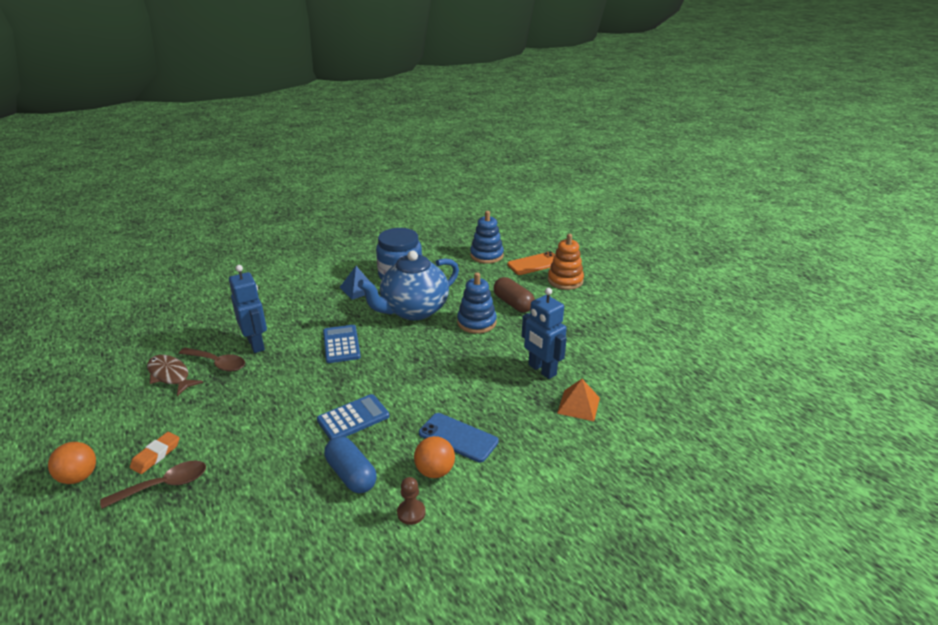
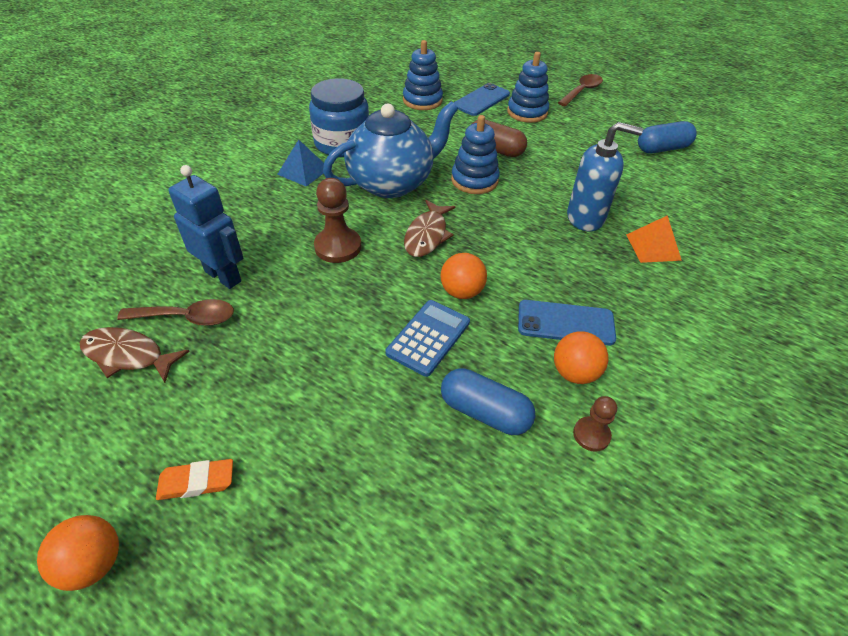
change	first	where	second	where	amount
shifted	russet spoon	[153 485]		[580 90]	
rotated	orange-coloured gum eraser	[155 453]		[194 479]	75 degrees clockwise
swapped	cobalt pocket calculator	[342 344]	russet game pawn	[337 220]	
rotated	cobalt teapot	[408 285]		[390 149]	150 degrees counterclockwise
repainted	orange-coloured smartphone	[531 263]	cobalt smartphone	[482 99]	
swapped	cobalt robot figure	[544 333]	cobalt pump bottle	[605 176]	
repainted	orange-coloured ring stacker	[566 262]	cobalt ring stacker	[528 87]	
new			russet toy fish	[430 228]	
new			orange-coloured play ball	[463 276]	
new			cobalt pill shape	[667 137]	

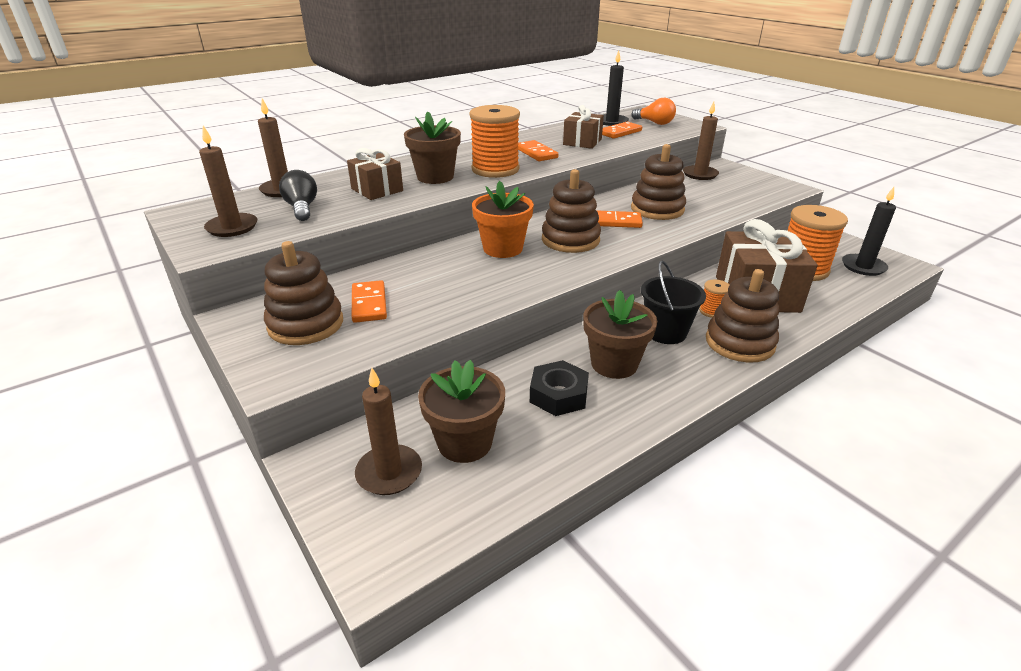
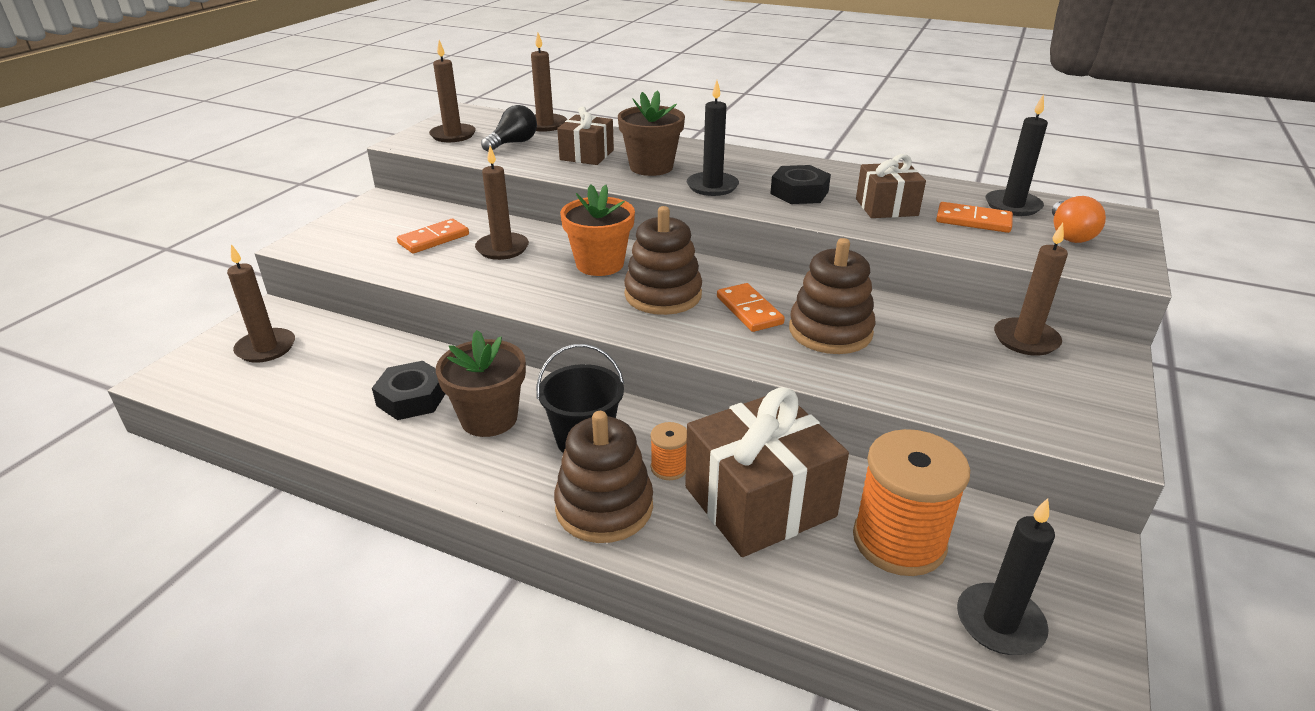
change	first	where	second	where	amount
gone	russet ring stacker	[303 293]			
gone	russet plant pot	[461 411]			
swapped	orange-coloured bobbin	[494 141]	black pillar candle	[713 138]	
swapped	orange-coloured domino tile	[538 150]	black hex nut	[800 184]	
new			russet pillar candle	[502 203]	

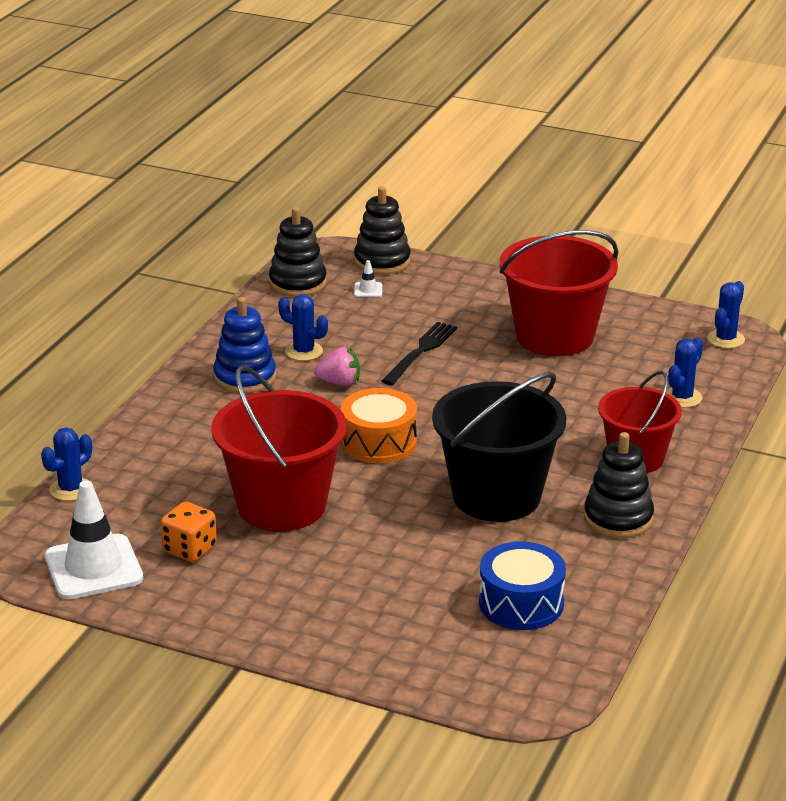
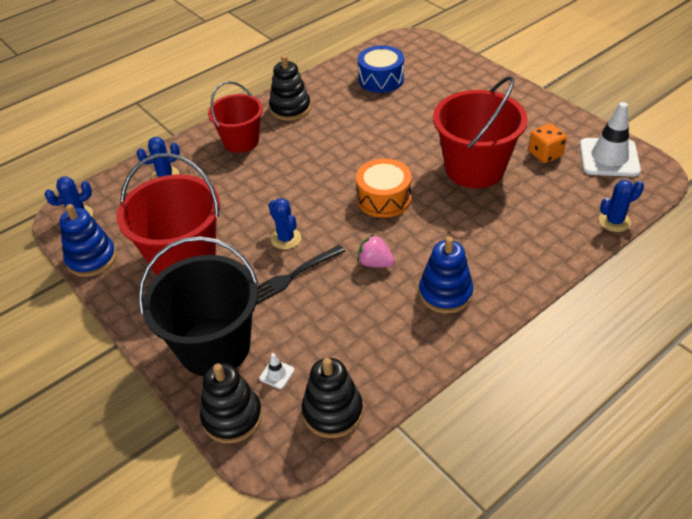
change	first	where	second	where	amount
shifted	cobalt prickly plant	[303 327]		[285 223]	
shifted	black pail	[499 447]		[198 306]	
new			cobalt ring stacker	[88 240]	

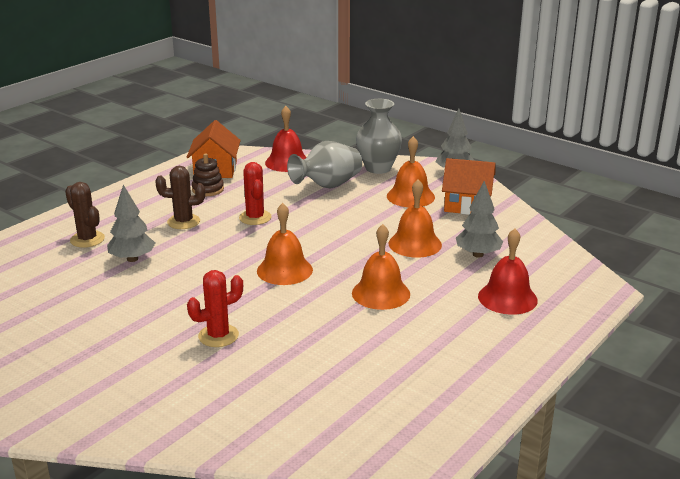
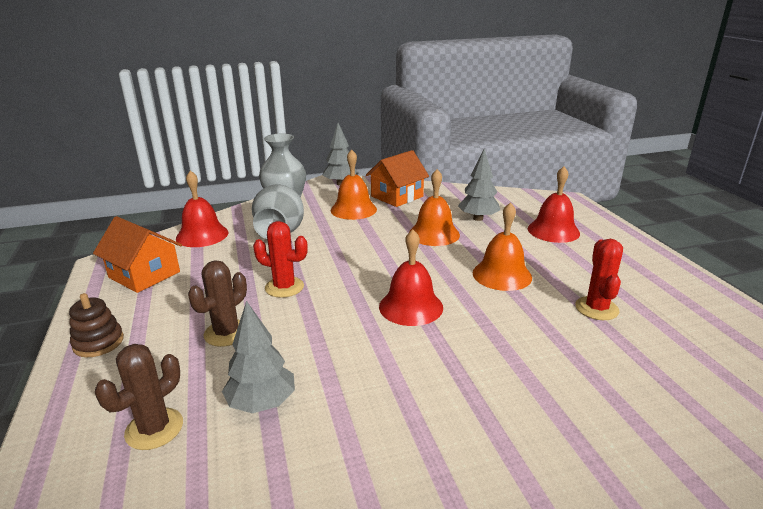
change	first	where	second	where	amount
rotated	russet prickly plant	[85 215]		[139 397]	45 degrees counterclockwise
shifted	scarlet prickly plant	[215 308]		[599 279]	
shifted	russet ring stacker	[208 174]		[96 325]	
repainted	orange-coloured hand bell	[285 244]	scarlet hand bell	[411 277]	

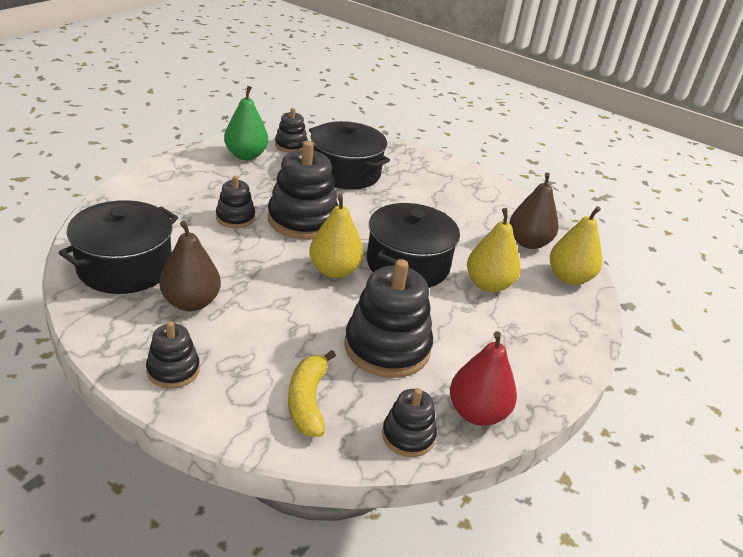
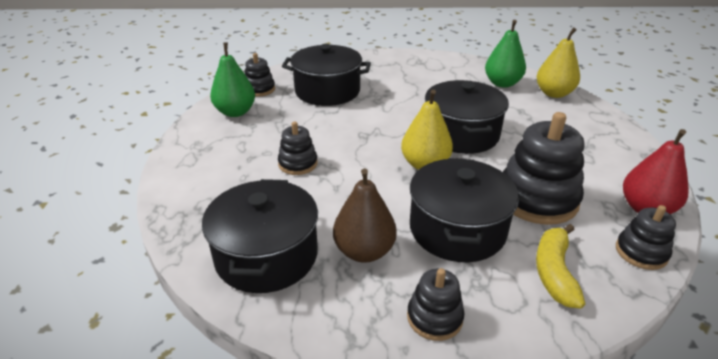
change	first	where	second	where	amount
gone	black ring stacker	[303 190]			
rotated	golden banana	[312 393]		[560 266]	45 degrees clockwise
gone	golden pear	[494 250]			
repainted	russet pear	[534 211]	emerald pear	[505 54]	
new			black cooking pot	[464 210]	

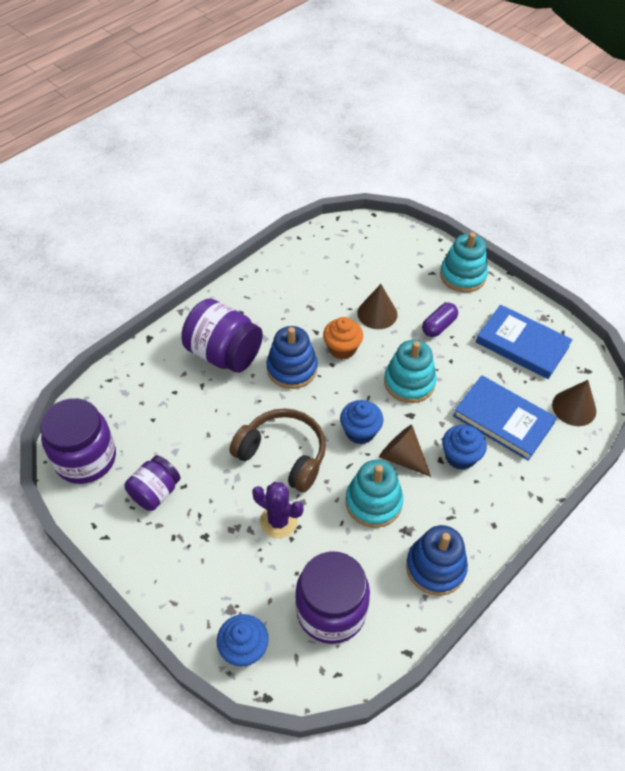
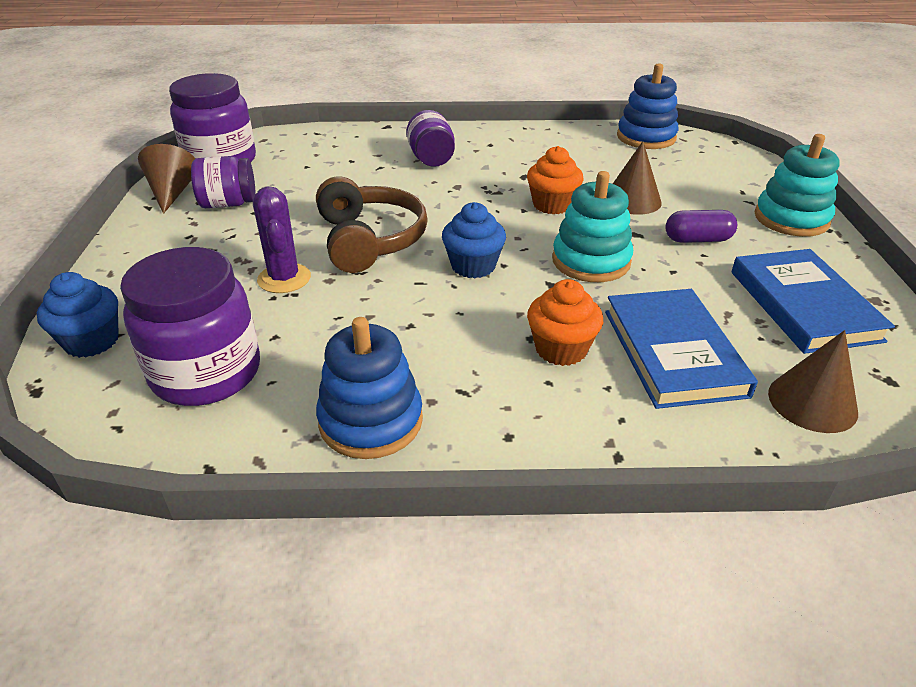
change	first	where	second	where	amount
scaled	purple jar	[222 336]		[430 138]	x0.61
shifted	cobalt ring stacker	[292 357]		[648 106]	
gone	teal ring stacker	[374 494]			
shifted	russet cone	[405 451]		[166 179]	
repainted	cobalt fairy cake	[464 447]	orange-coloured fairy cake	[565 322]	

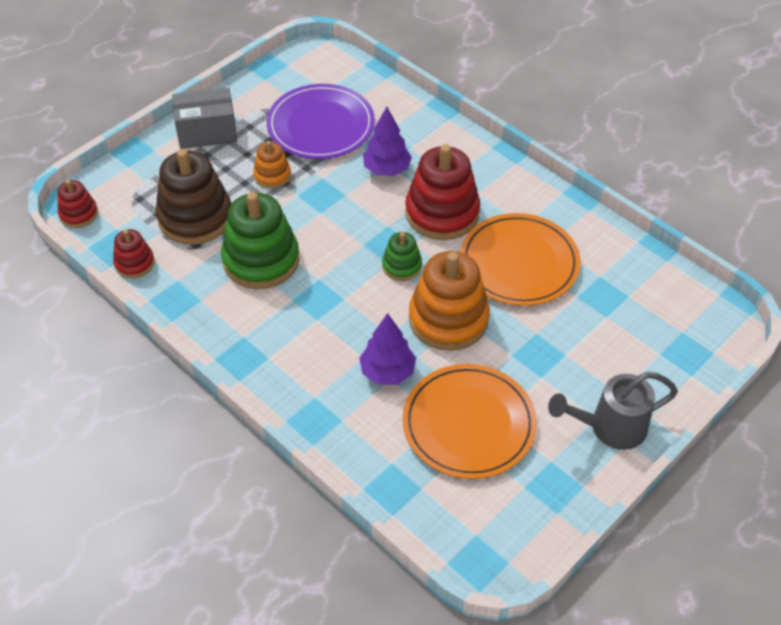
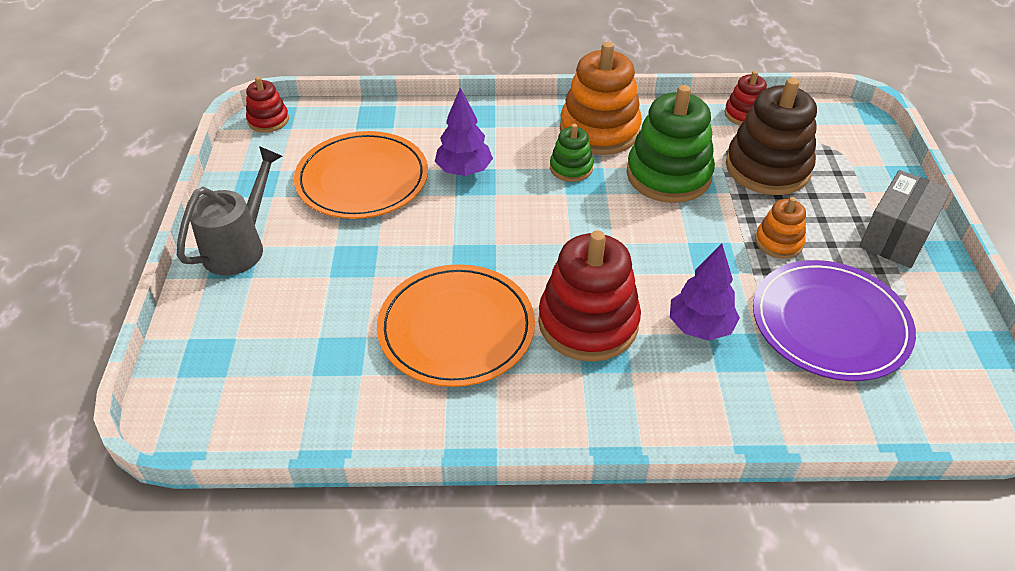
change	first	where	second	where	amount
shifted	scarlet ring stacker	[78 204]		[267 105]	
shifted	emerald ring stacker	[402 256]		[572 153]	
shifted	orange-coloured ring stacker	[449 301]		[601 98]	

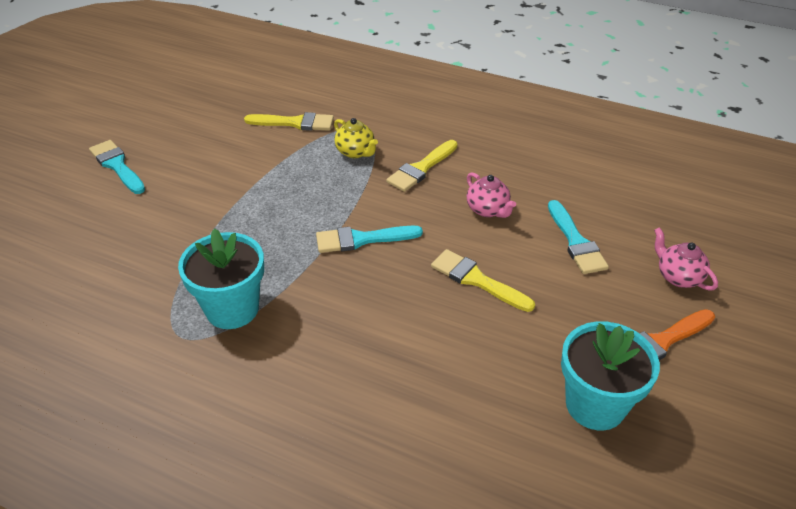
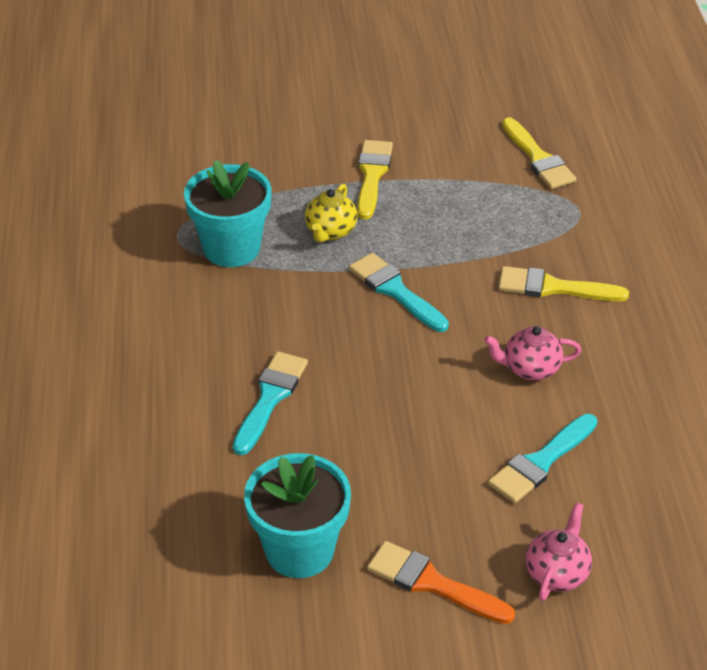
change	first	where	second	where	amount
shifted	teal paint brush	[117 167]		[270 403]	
shifted	golden teapot	[356 138]		[331 213]	
shifted	golden paint brush	[483 280]		[375 180]	
rotated	rosy teapot	[491 195]		[532 353]	60 degrees clockwise

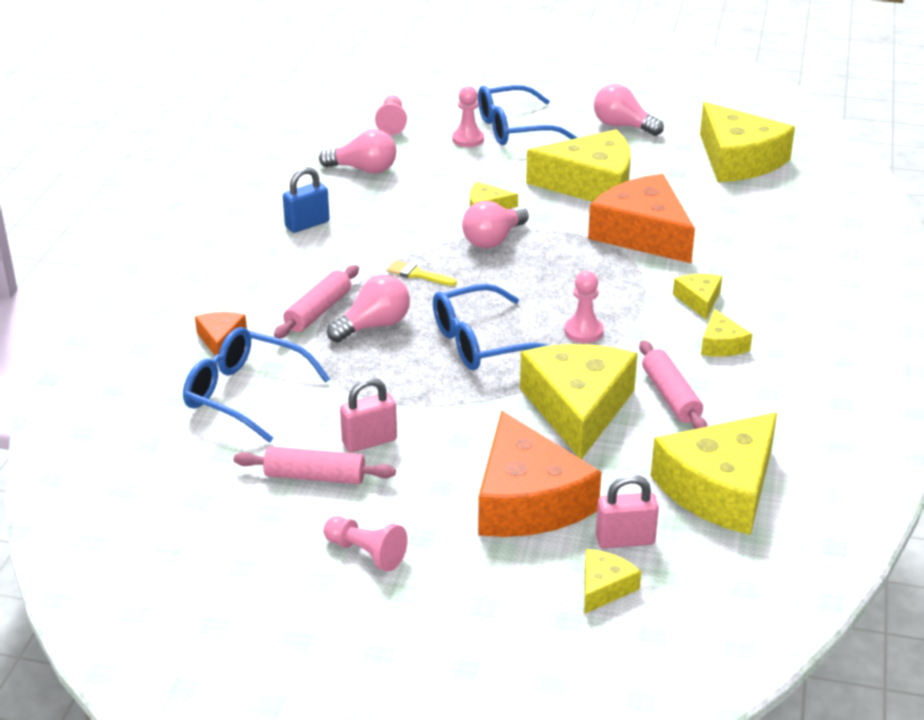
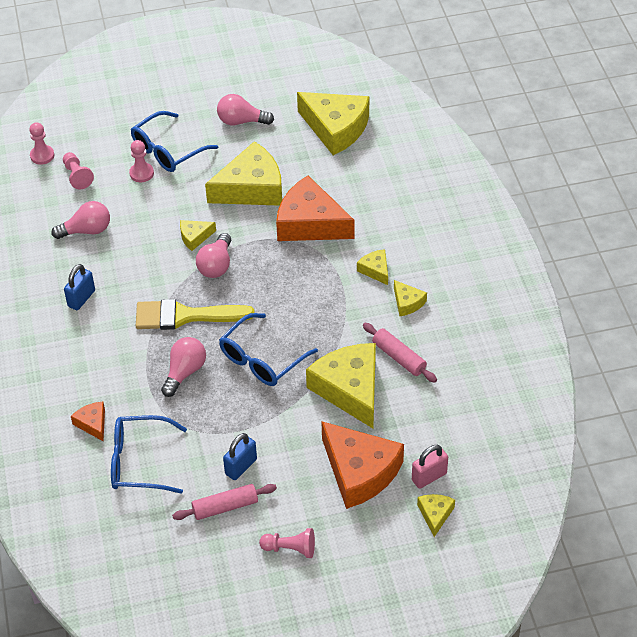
change	first	where	second	where	amount
gone	rosy pastry roller	[316 302]			
repainted	rosy small lock	[368 414]	cobalt small lock	[240 456]	
scaled	golden paint brush	[422 273]		[195 314]	x2.28
shifted	rosy game pawn	[584 307]		[41 143]	
gone	golden cheese wedge	[714 474]			

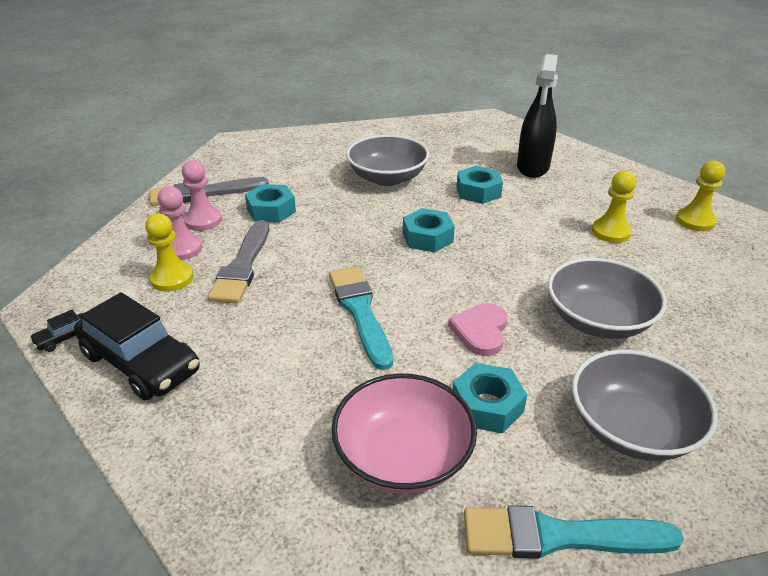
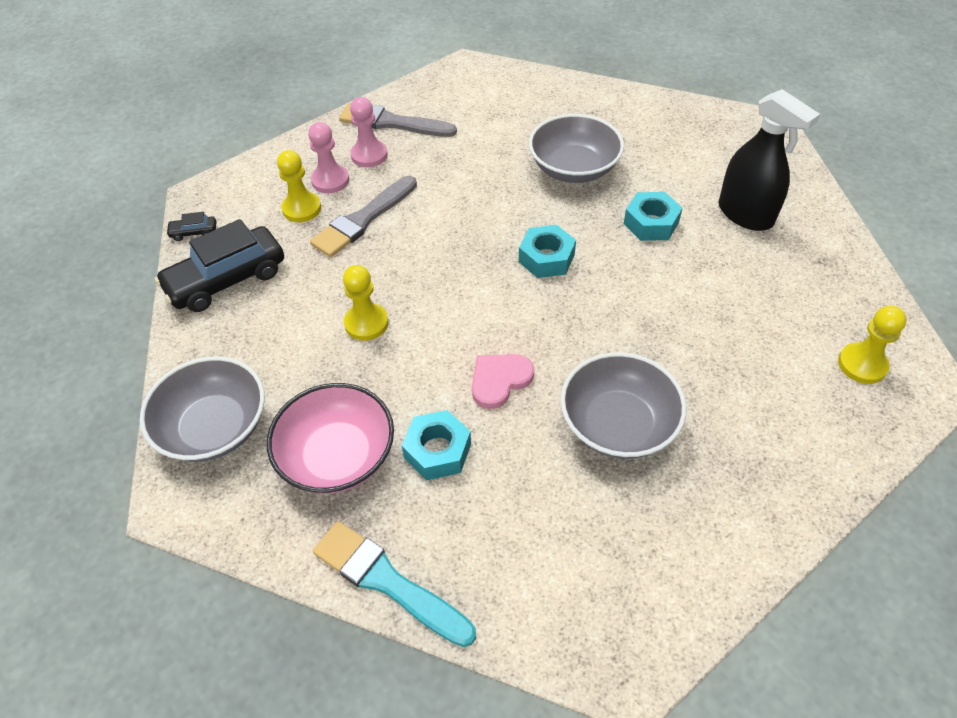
change	first	where	second	where	amount
rotated	black car	[137 346]		[219 265]	75 degrees clockwise
gone	teal hex nut	[270 203]			
gone	teal paint brush	[361 318]			
rotated	black spray bottle	[537 116]		[769 160]	90 degrees counterclockwise
shifted	gray serving bowl	[645 405]		[202 409]	
shifted	golden game pawn	[614 207]		[365 303]	

